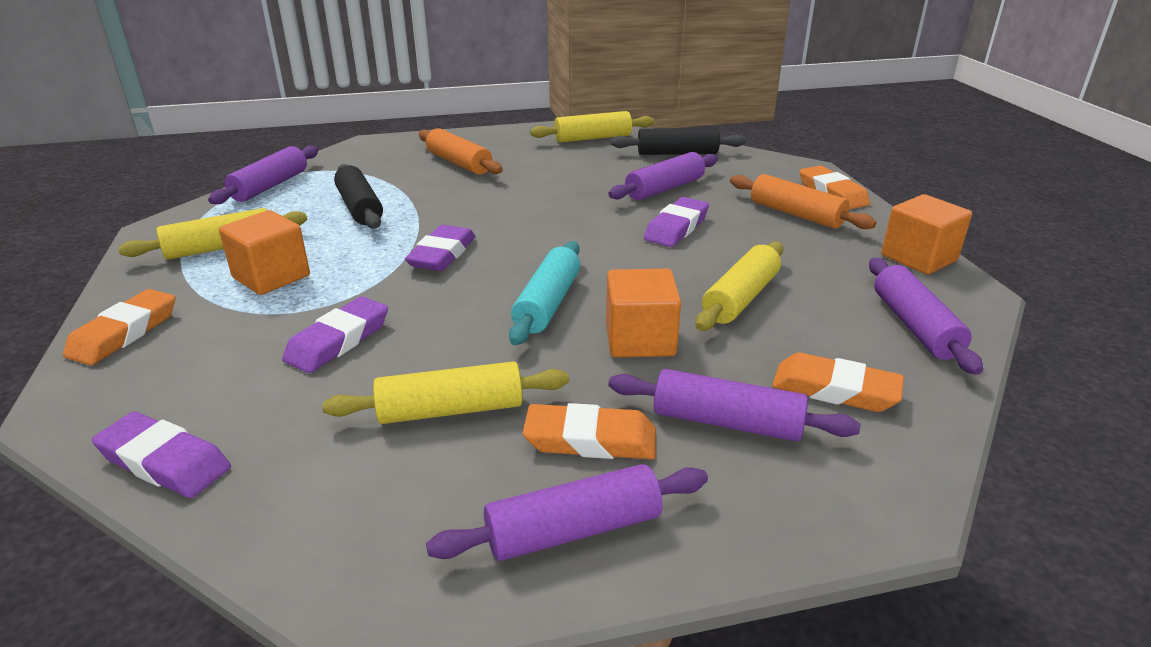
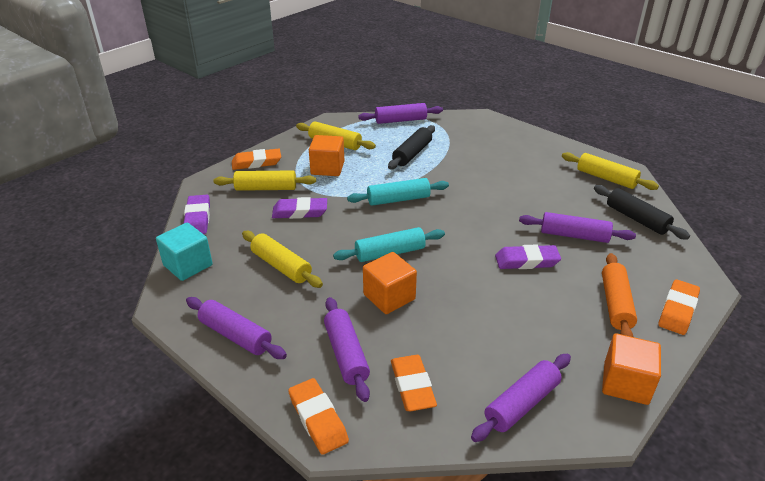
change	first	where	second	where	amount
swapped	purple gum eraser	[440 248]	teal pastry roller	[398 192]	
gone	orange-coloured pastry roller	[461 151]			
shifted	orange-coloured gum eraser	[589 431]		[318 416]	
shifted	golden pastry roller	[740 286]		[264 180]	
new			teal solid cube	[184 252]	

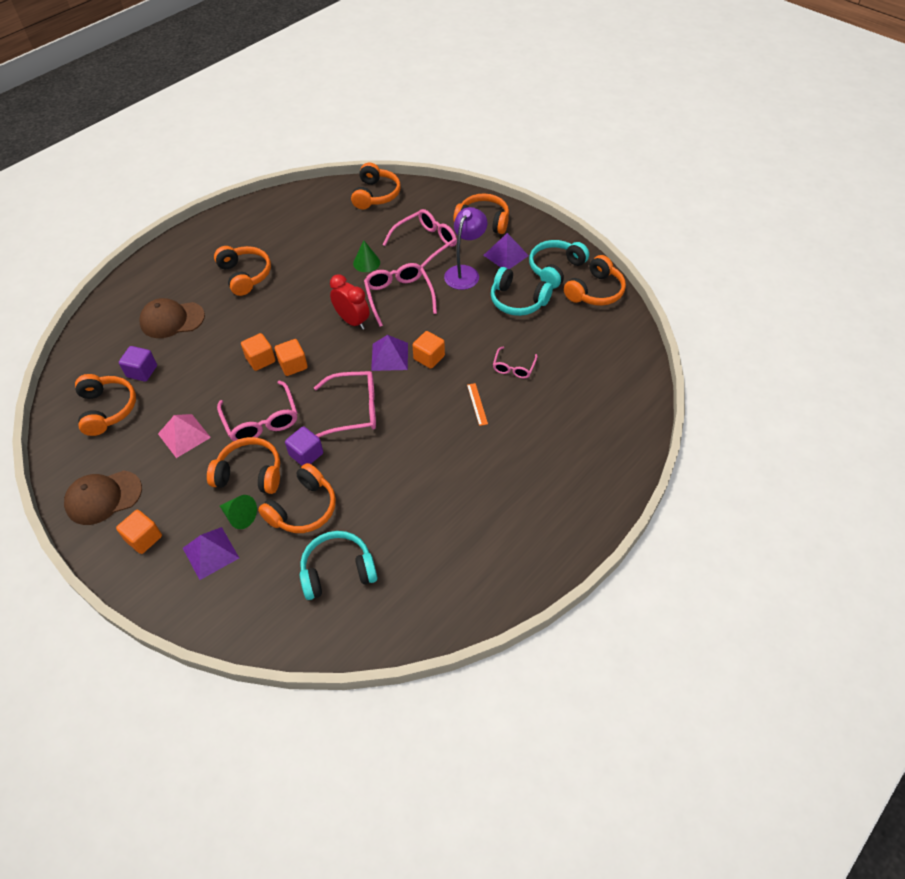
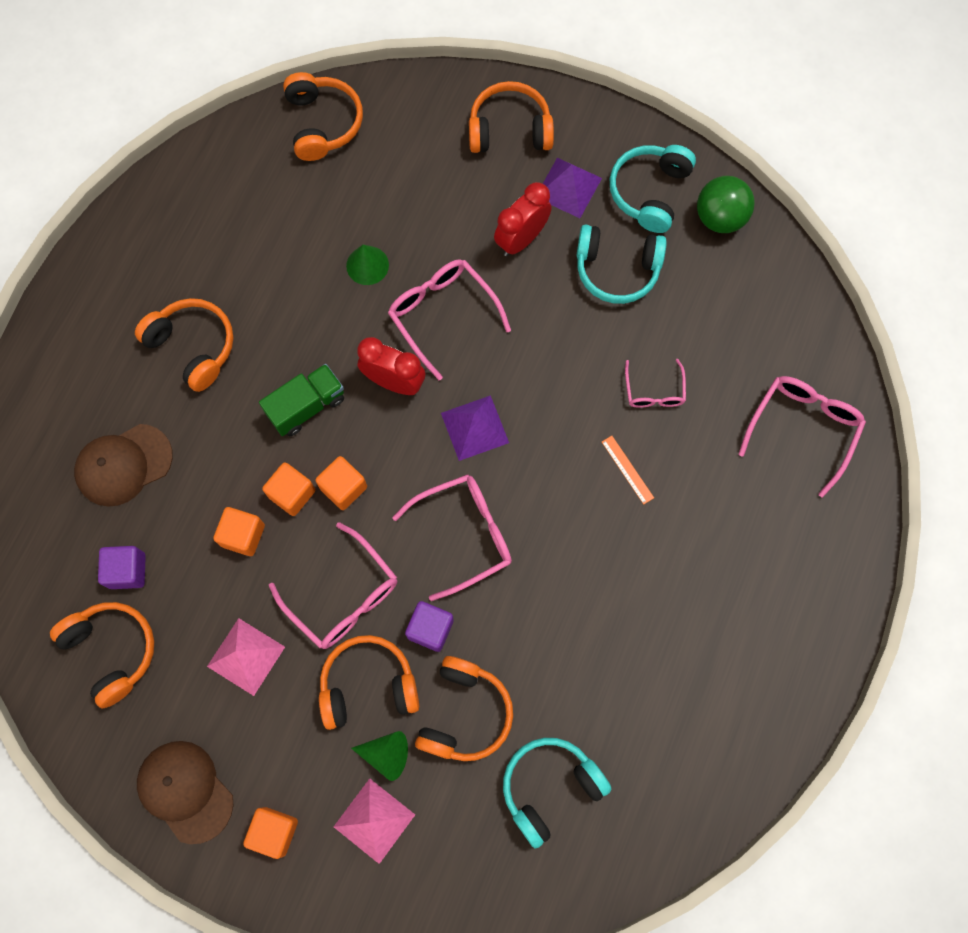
change	first	where	second	where	amount
rotated	russet baseball cap	[103 497]		[185 792]	90 degrees clockwise
repainted	purple solid pyramid	[211 553]	rosy solid pyramid	[374 821]	
shifted	rosy eyeglasses	[420 238]		[802 437]	
shifted	orange-coloured solid cube	[428 350]		[239 531]	
swapped	purple reading lamp	[466 248]	scarlet bedside clock	[523 219]	
swapped	orange-coloured over-ear headphones	[595 280]	emerald play ball	[726 204]	
new			emerald toy truck	[301 400]	

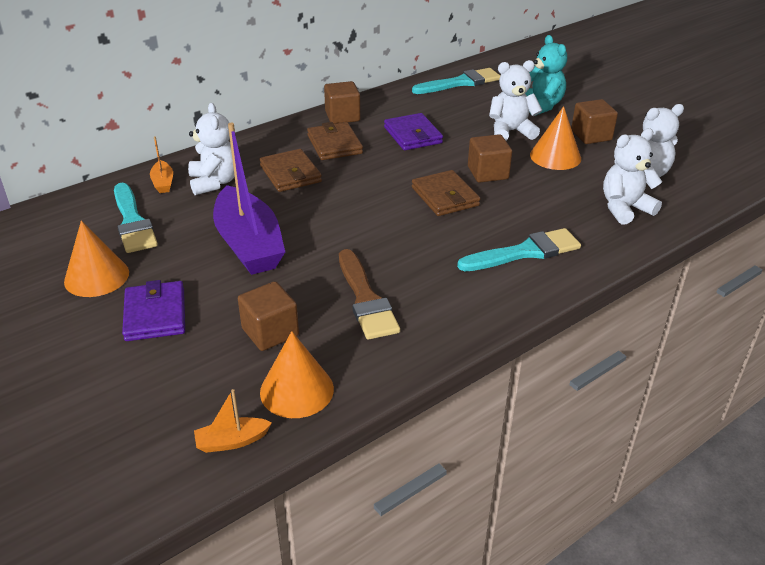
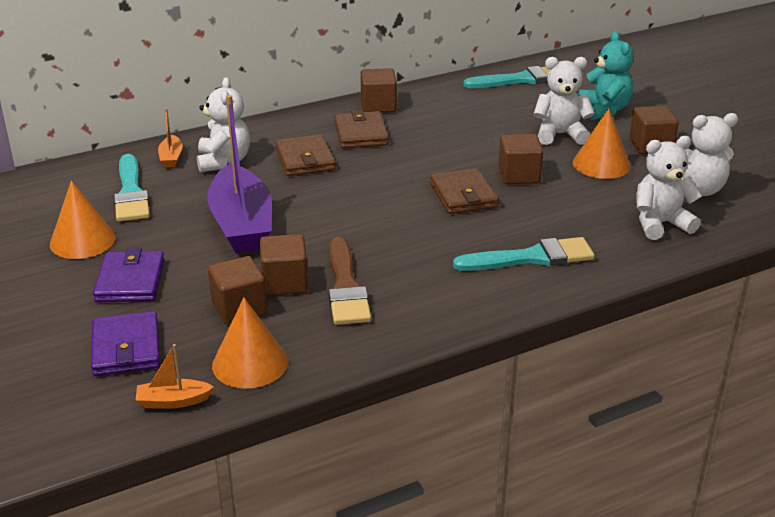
change	first	where	second	where	amount
shifted	purple billfold	[413 131]		[125 343]	
new			russet solid cube	[284 265]	

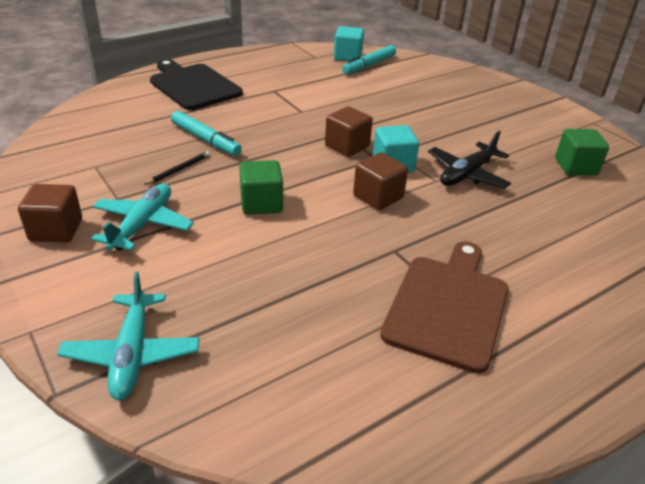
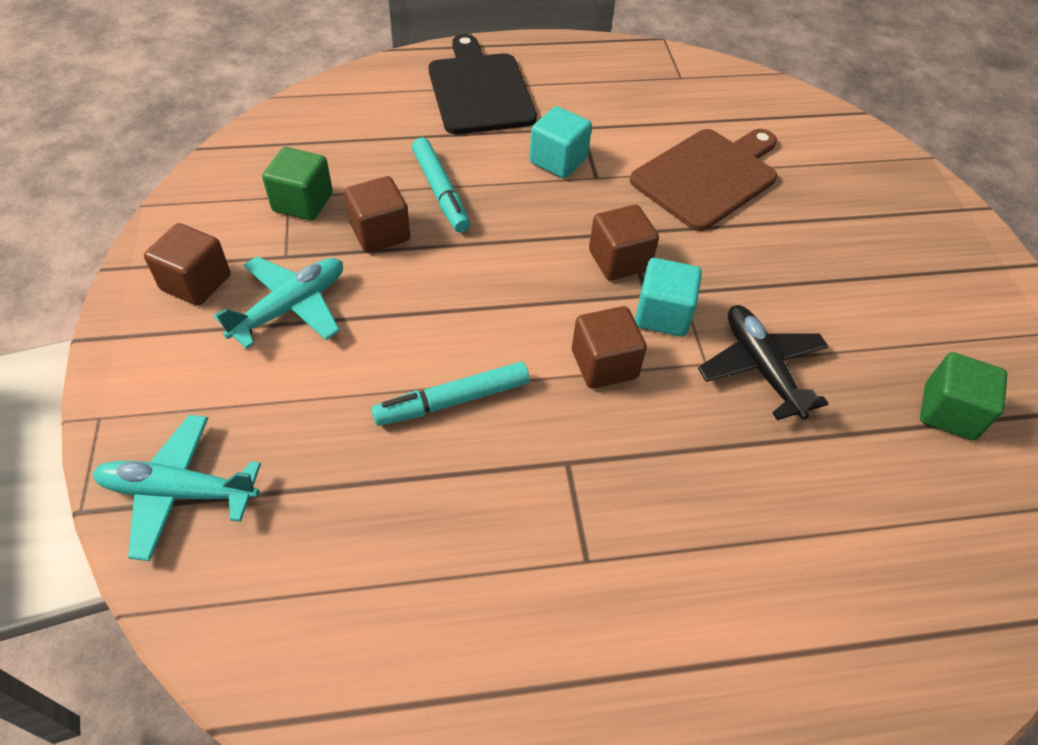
change	first	where	second	where	amount
rotated	teal toy plane	[128 336]		[177 488]	75 degrees clockwise
swapped	black lead pencil	[177 168]	russet solid cube	[377 214]	
shifted	emerald solid cube	[261 187]		[297 184]	
shifted	teal solid cube	[349 43]		[560 142]	
shifted	teal marker	[369 59]		[450 394]	
shifted	russet cutting board	[444 307]		[703 180]	
rotated	black toy plane	[469 160]		[763 362]	90 degrees clockwise

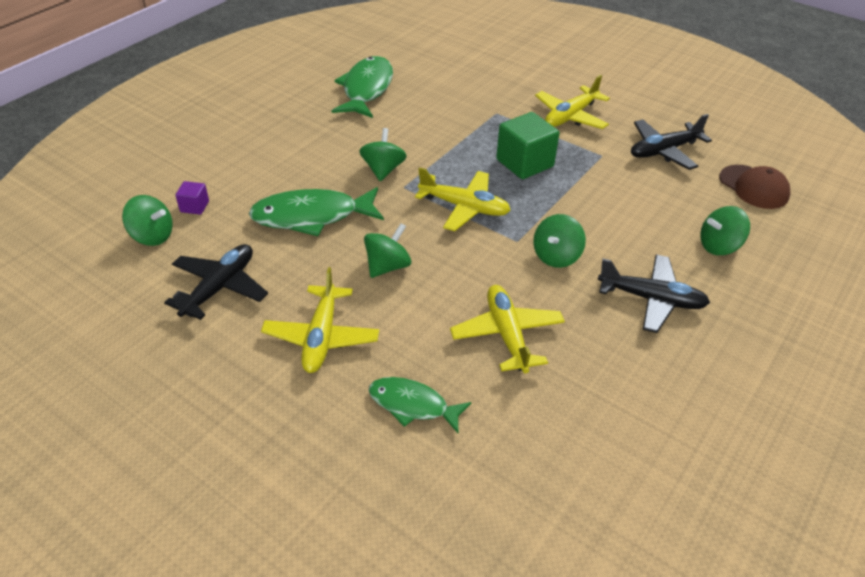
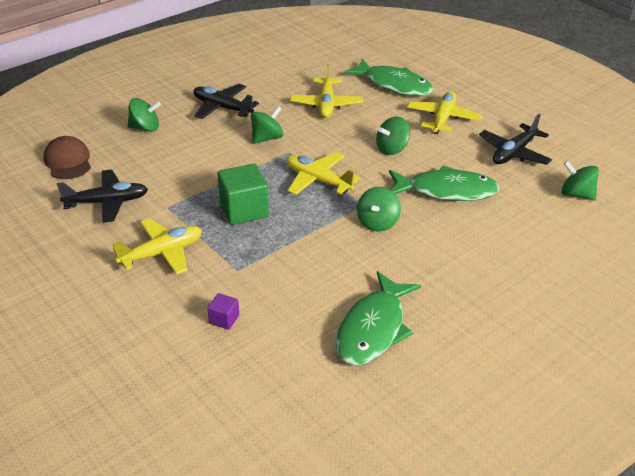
change	first	where	second	where	amount
shifted	purple solid cube	[192 198]		[223 311]	
scaled	emerald toy fish	[420 405]		[388 77]	x1.61

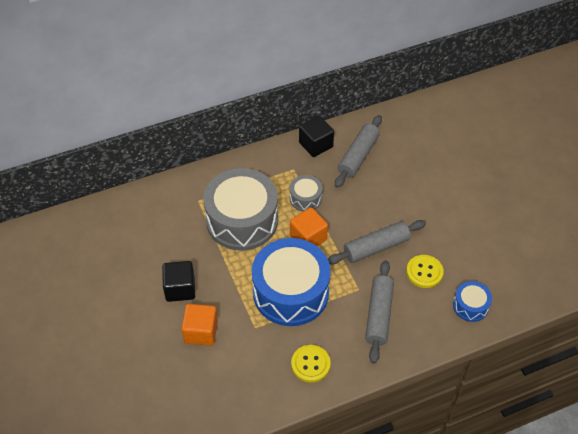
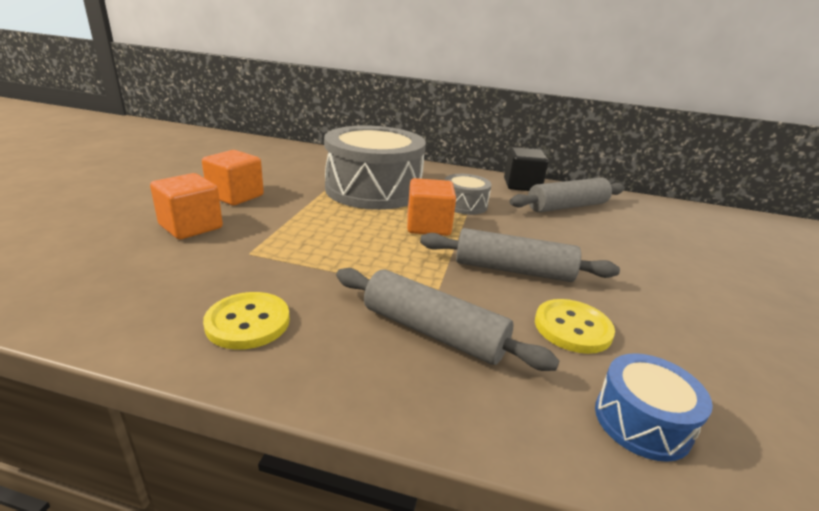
change	first	where	second	where	amount
repainted	black solid cube	[178 281]	orange-coloured solid cube	[233 177]	
gone	cobalt drum	[291 282]			
rotated	gray pastry roller	[379 311]		[448 319]	75 degrees clockwise

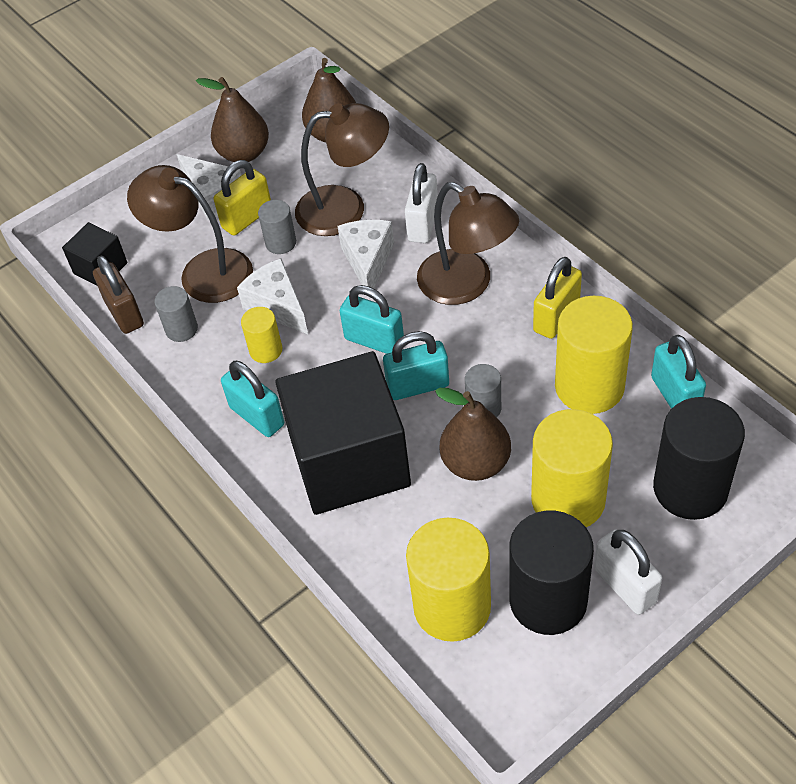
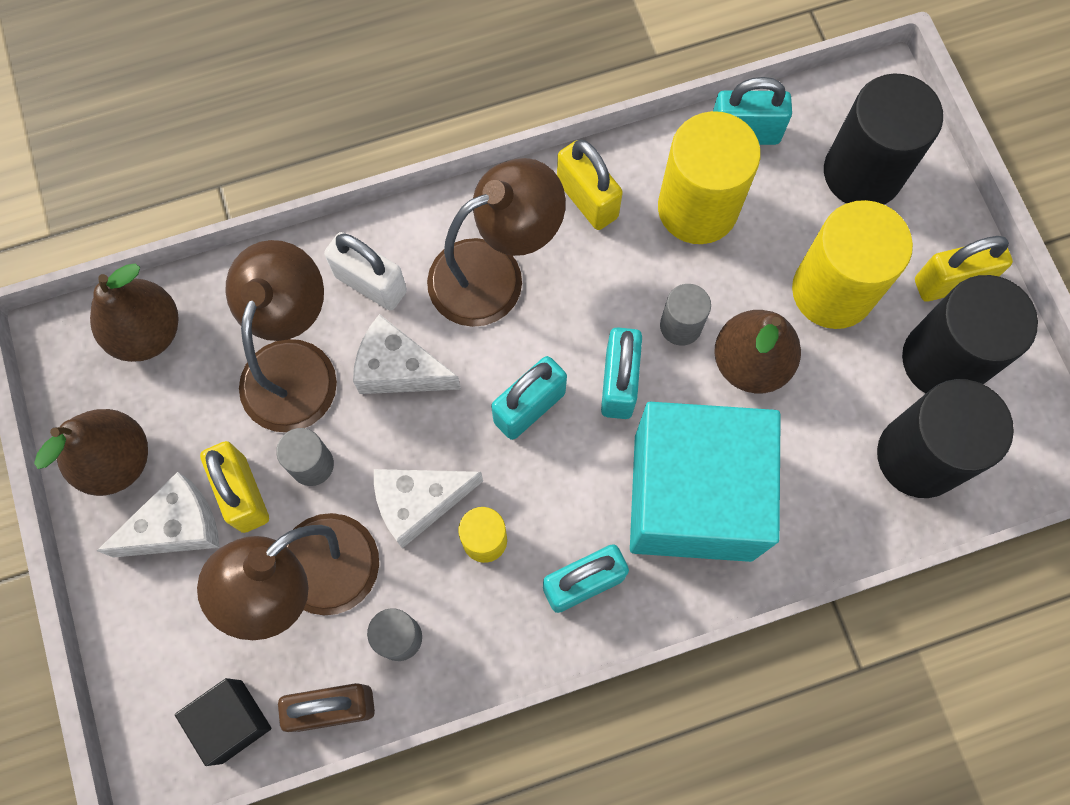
change	first	where	second	where	amount
repainted	black solid cube	[343 433]	teal solid cube	[705 482]	
repainted	golden solid cylinder	[448 580]	black solid cylinder	[945 438]	
repainted	white small lock	[628 572]	golden small lock	[964 269]	

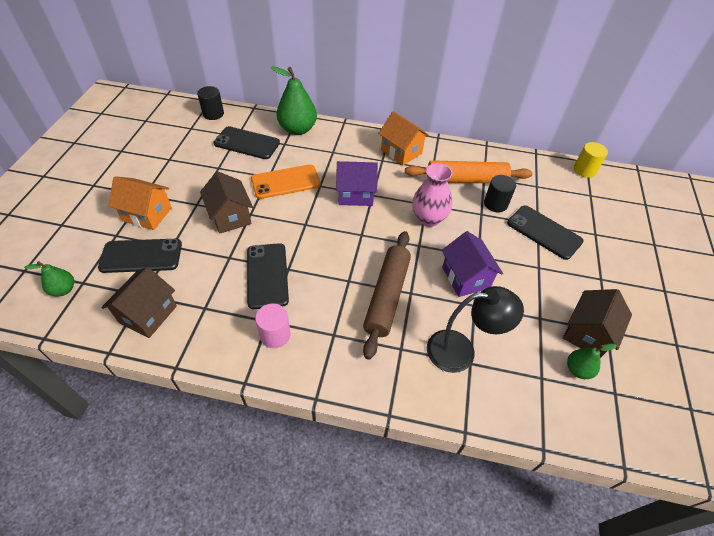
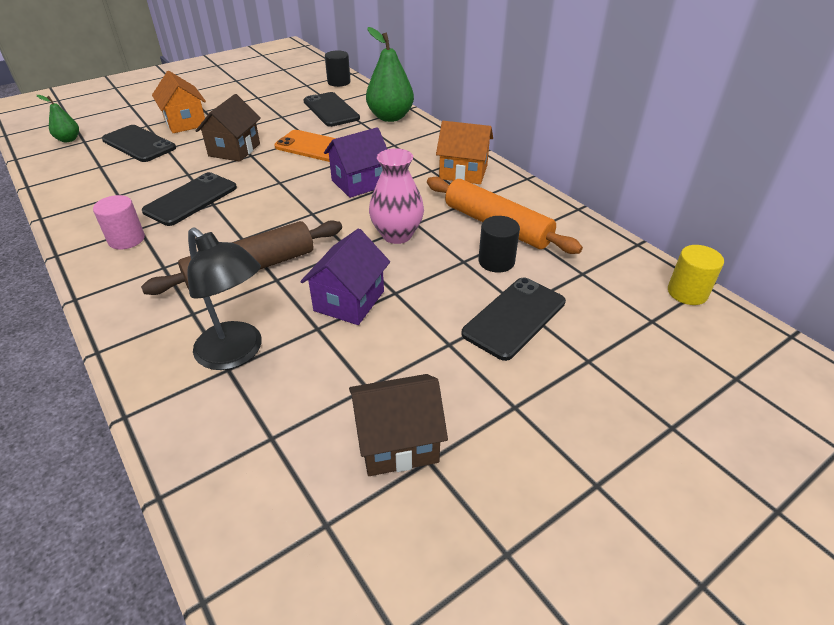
change	first	where	second	where	amount
gone	russet cottage	[139 302]			
rotated	purple cottage	[357 183]		[355 162]	75 degrees counterclockwise
rotated	orange-coloured cottage	[404 138]		[464 152]	75 degrees counterclockwise
rotated	black smartphone	[545 233]		[513 319]	45 degrees clockwise
gone	emerald pear	[592 361]			

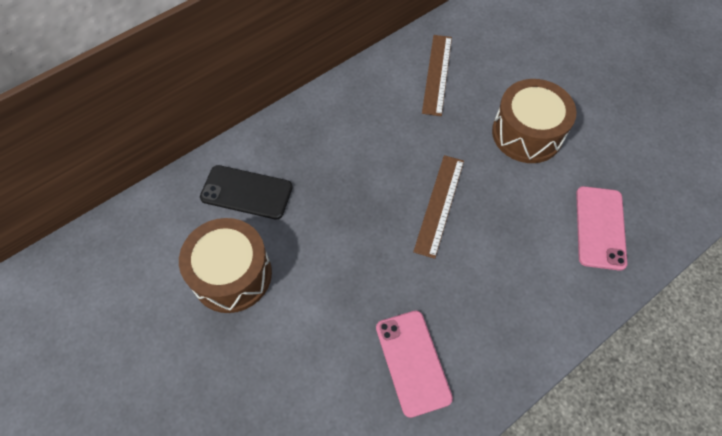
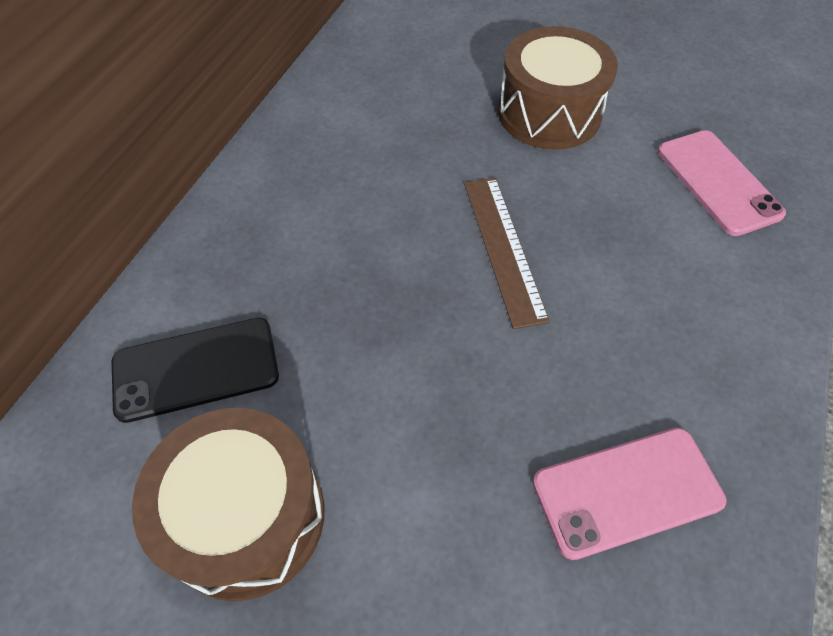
change	first	where	second	where	amount
rotated	rosy smartphone	[414 364]		[629 494]	60 degrees counterclockwise
gone	russet straightedge	[437 75]			

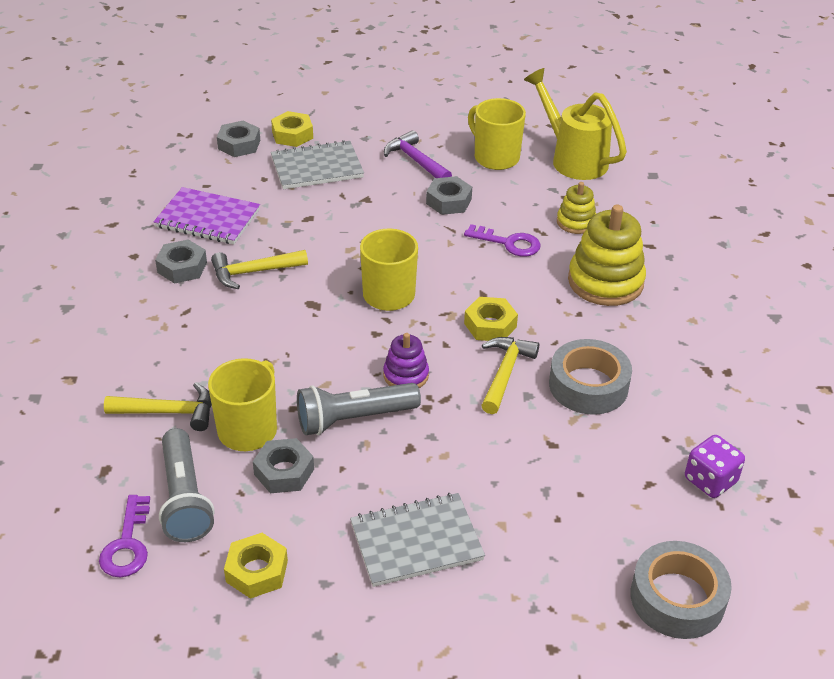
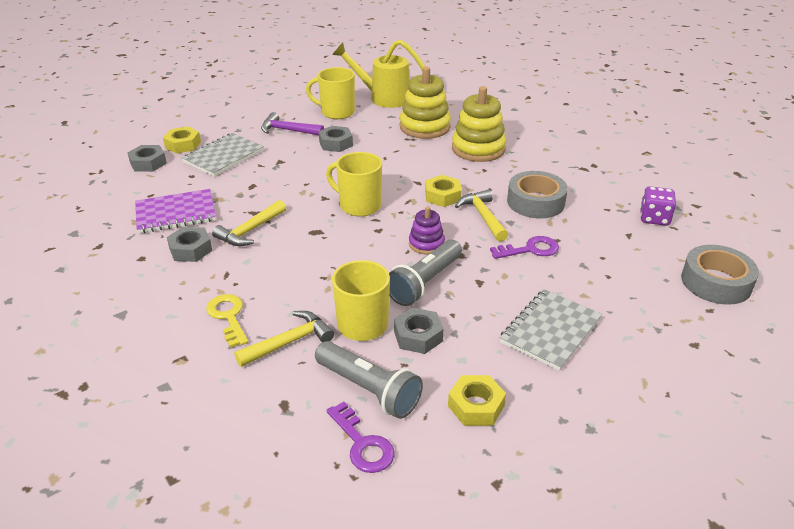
change	first	where	second	where	amount
shifted	purple key	[502 240]		[524 247]	
scaled	golden ring stacker	[576 208]		[425 103]	x1.82
new			golden key	[227 321]	

